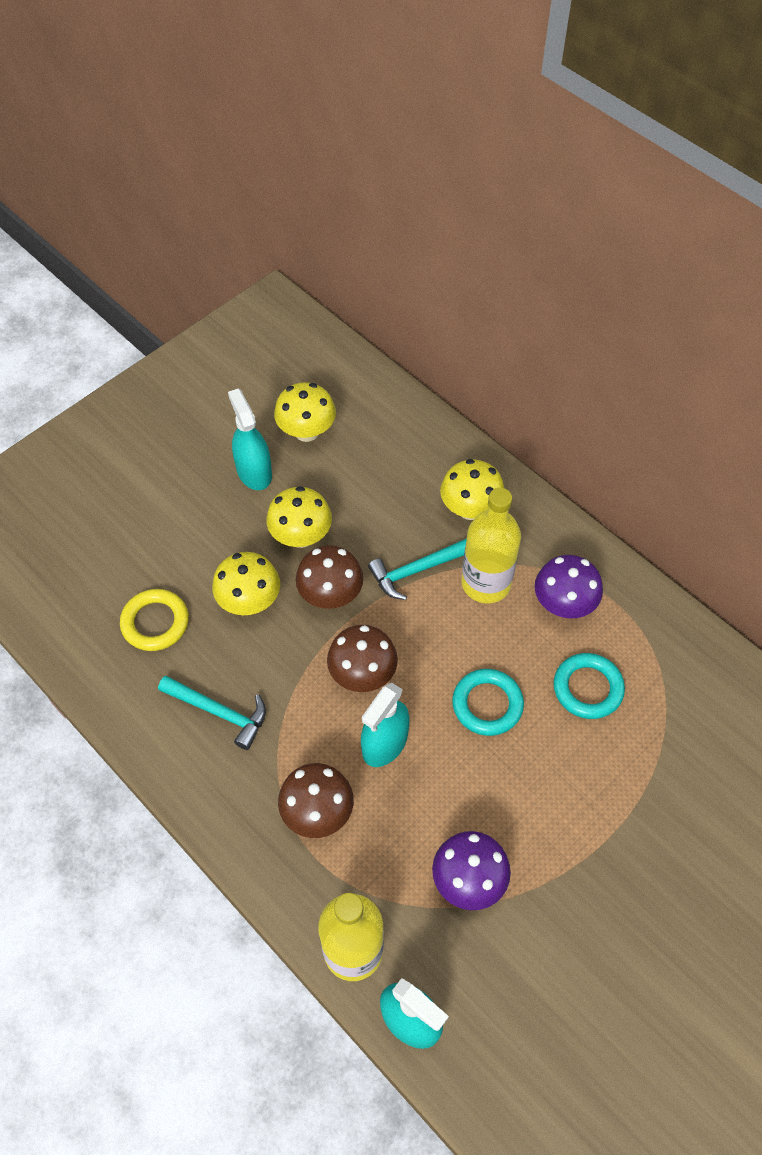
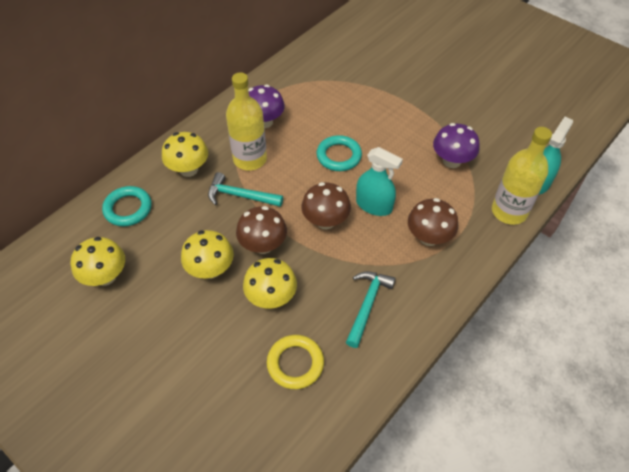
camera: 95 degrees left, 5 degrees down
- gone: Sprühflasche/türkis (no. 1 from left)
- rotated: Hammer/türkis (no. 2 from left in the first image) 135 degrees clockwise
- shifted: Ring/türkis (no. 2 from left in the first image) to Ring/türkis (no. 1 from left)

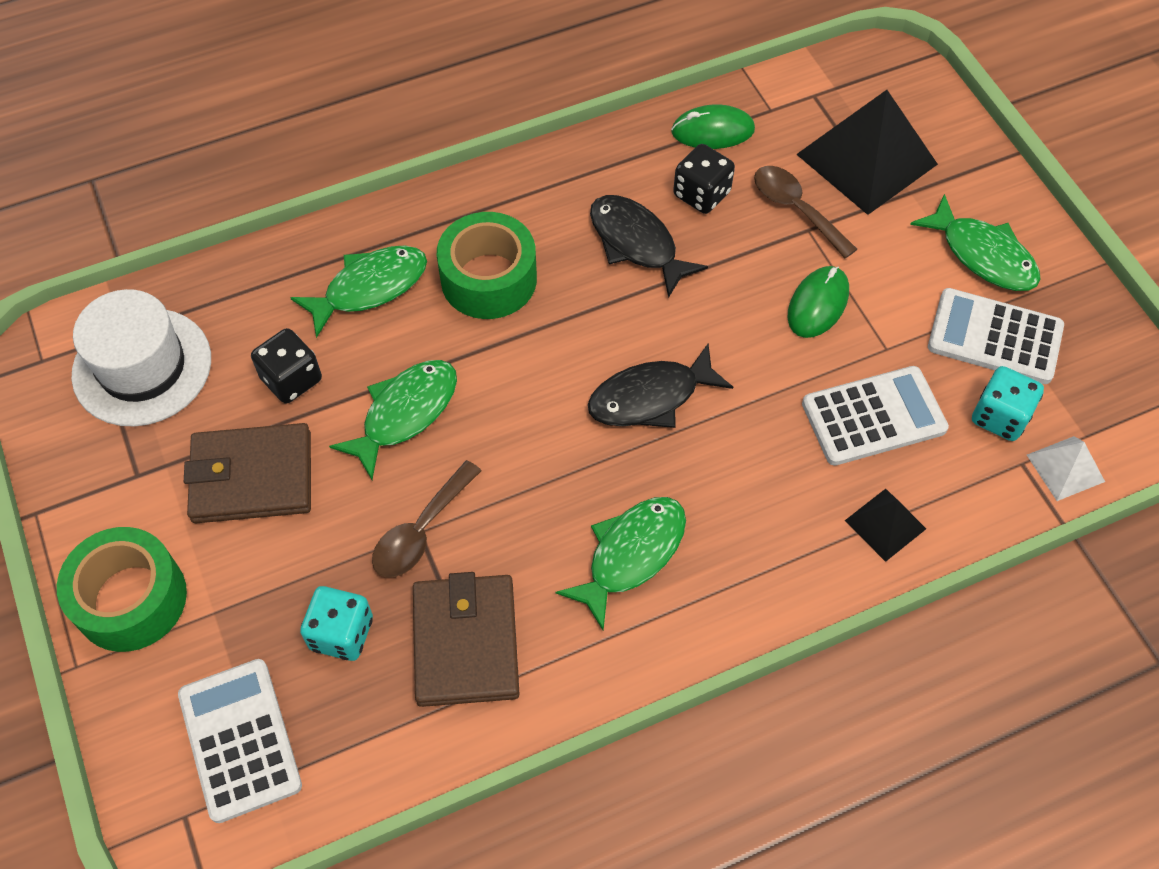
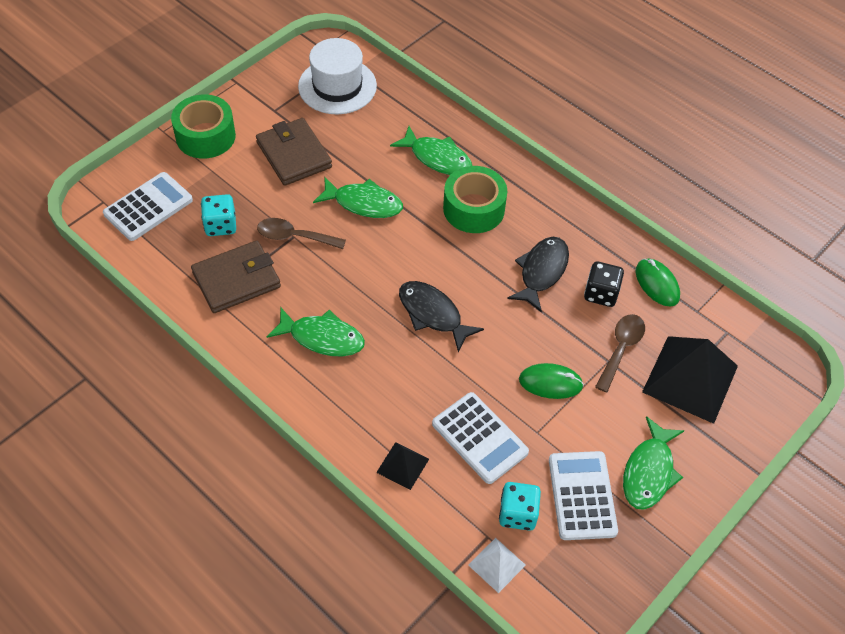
camera: 65 degrees right, 5 degrees down
- gone: Spielwürfel/schwarz (no. 1 from left)

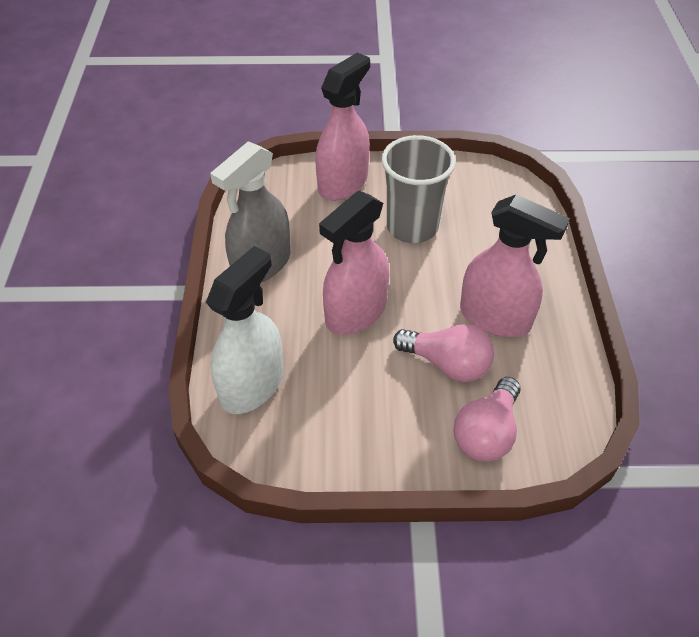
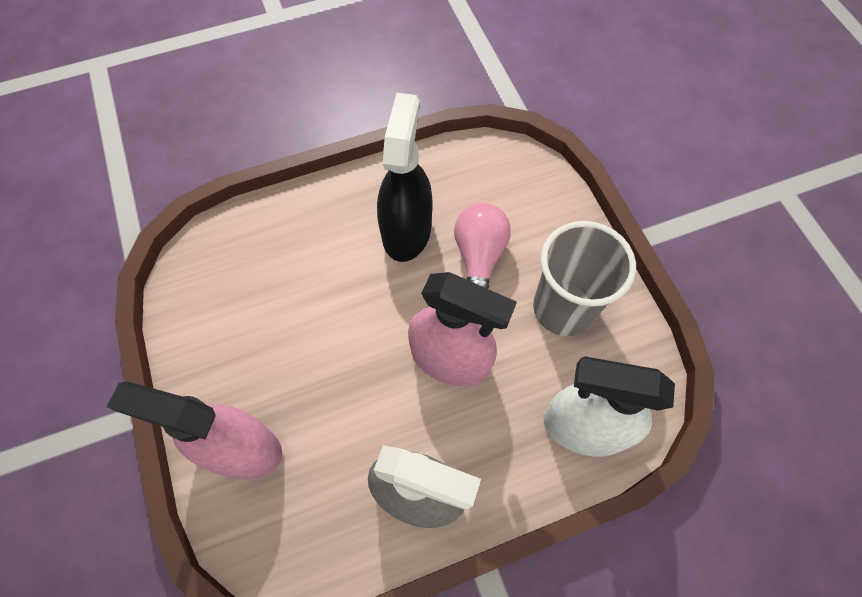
camera: 110 degrees left, 15 degrees up
- shifted: Becher/grau
- gone: Glühbirne/rosa (no. 2 from left)
- repainted: Sprühflasche/rosa (no. 3 from left) to Sprühflasche/schwarz

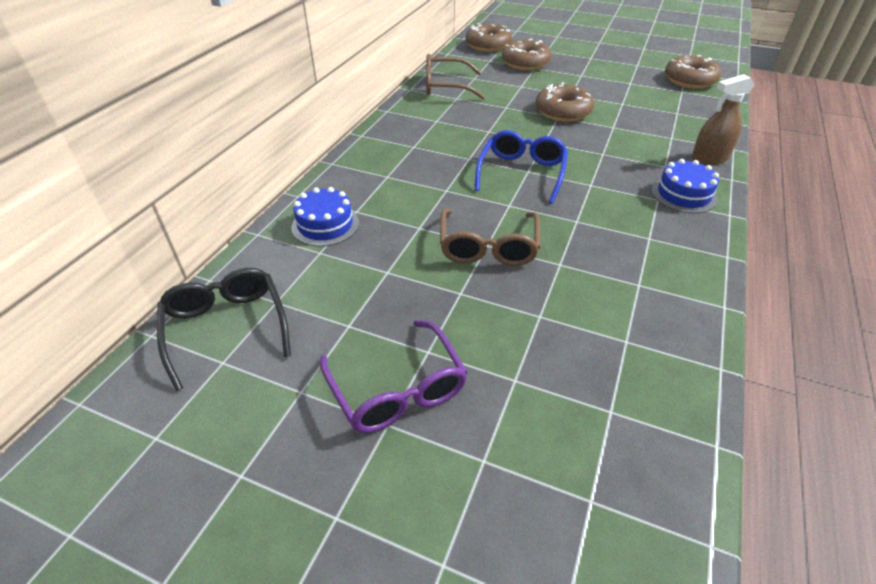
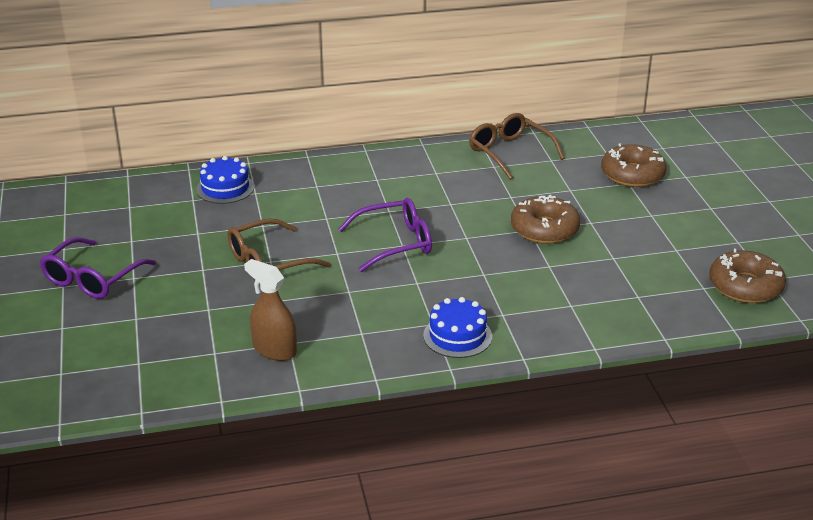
camera: 55 degrees right, 10 degrees down
- gone: Brille/schwarz
- gone: Donut/braun (no. 1 from left)
- repainted: Brille/blau to Brille/lila (no. 2 from left)
- shifted: Sprühflasche/braun

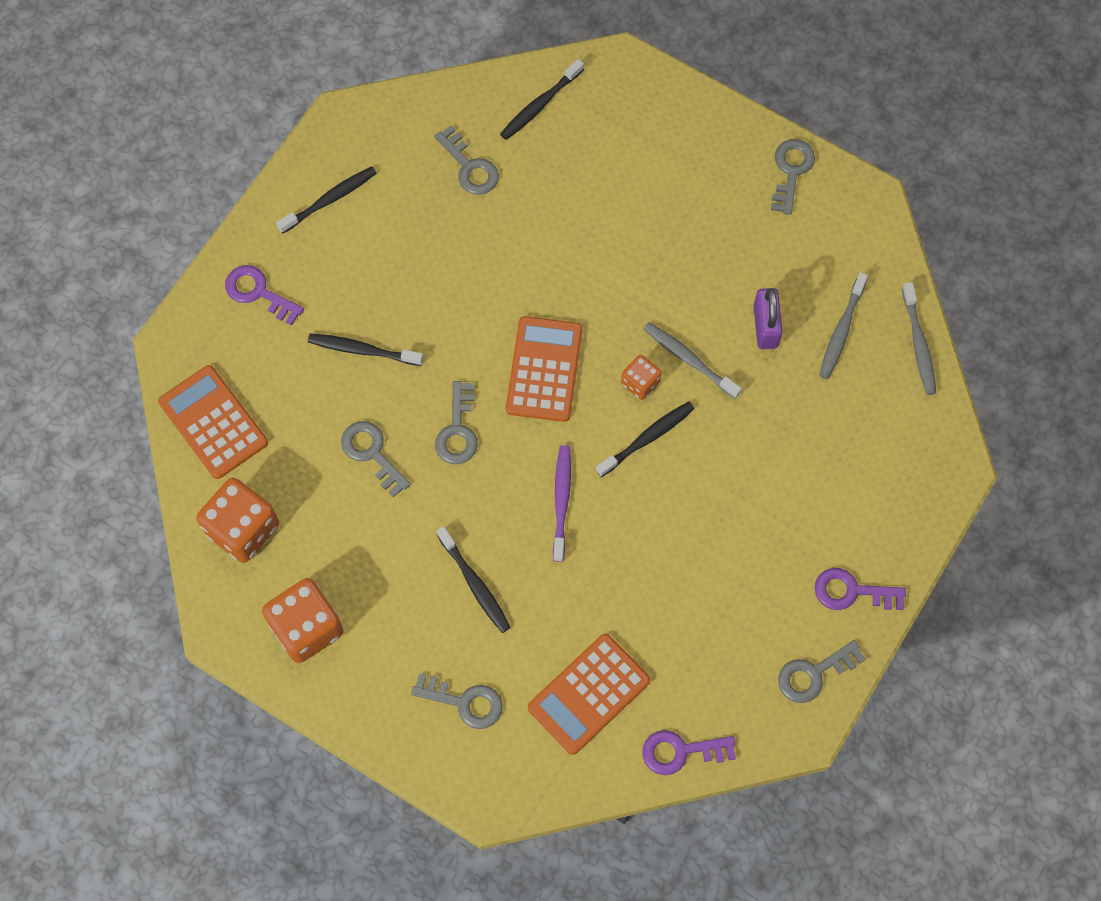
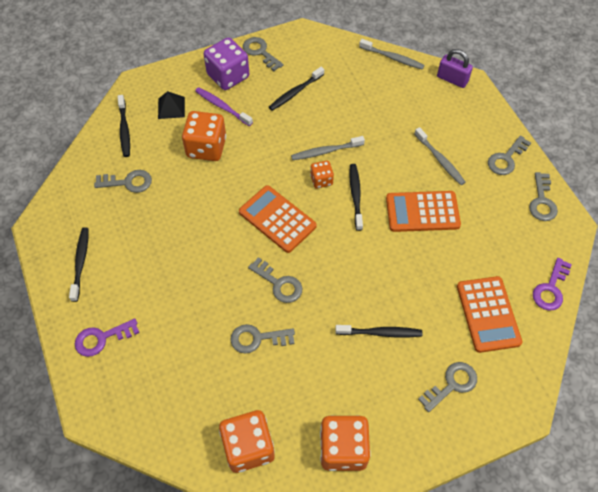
camera: 55 degrees left, 10 degrees down
- shifted: Taschenrechner/orange (no. 1 from left in the first image) to Taschenrechner/orange (no. 2 from left)
- shifted: Zahnbürste/schwarz (no. 2 from left in the first image) to Zahnbürste/schwarz (no. 3 from left)
- shifted: Zahnbürste/lila
- shifted: Vorhängeschloss/lila
- repainted: Schlüssel/lila (no. 3 from left) to Schlüssel/grau (no. 6 from left)
- shifted: Zahnbürste/grau (no. 2 from left in the first image) to Zahnbürste/grau (no. 3 from left)
- new: Pyramide/schwarz
- new: Spielwürfel/orange (no. 1 from left)
- new: Spielwürfel/lila

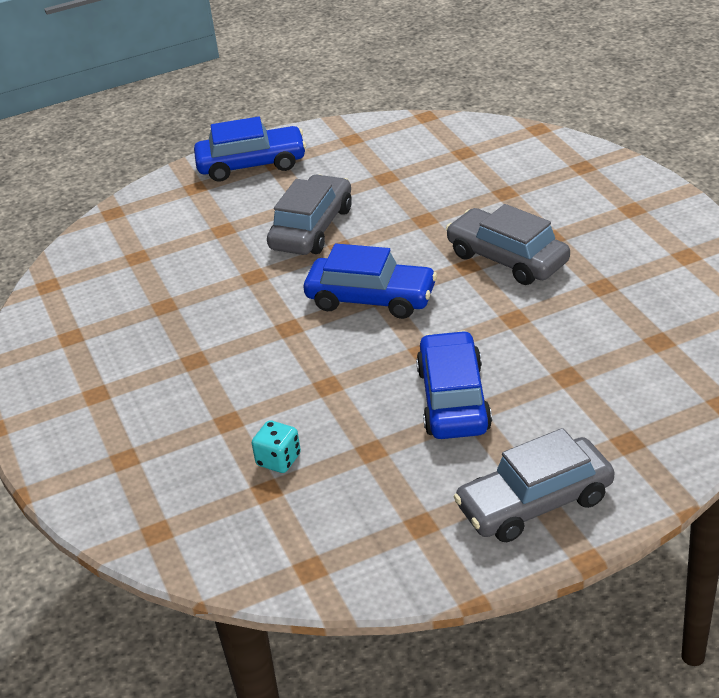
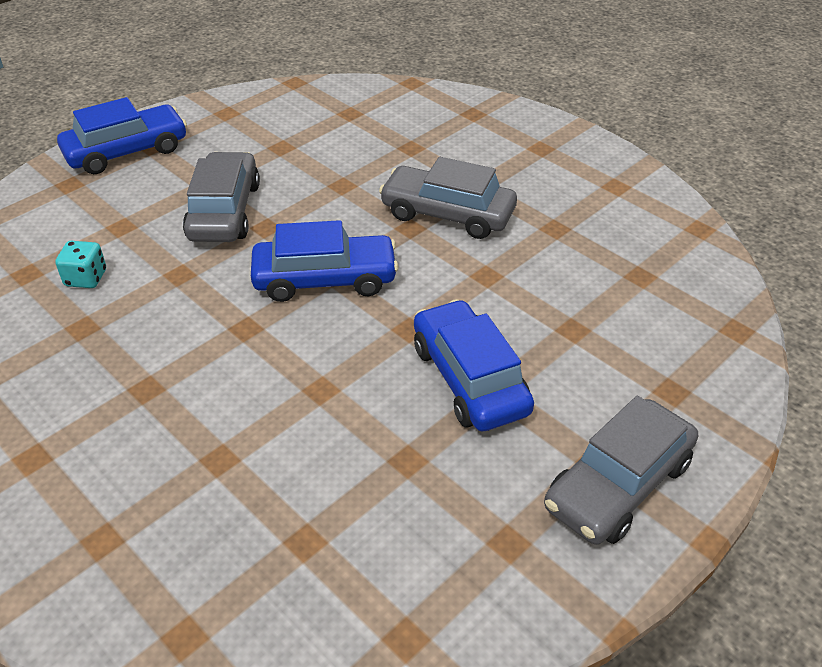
camera: 25 degrees left, 5 degrees up
- shifted: Spielwürfel/türkis

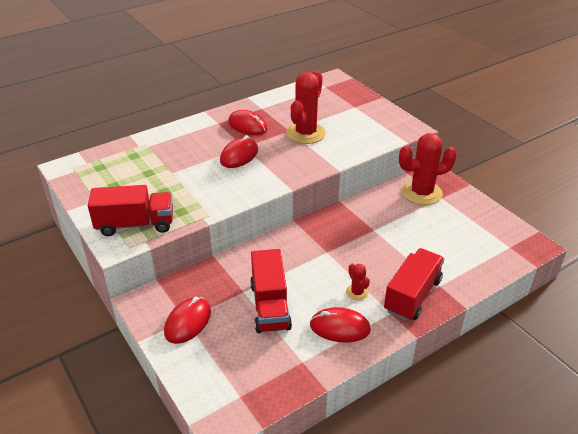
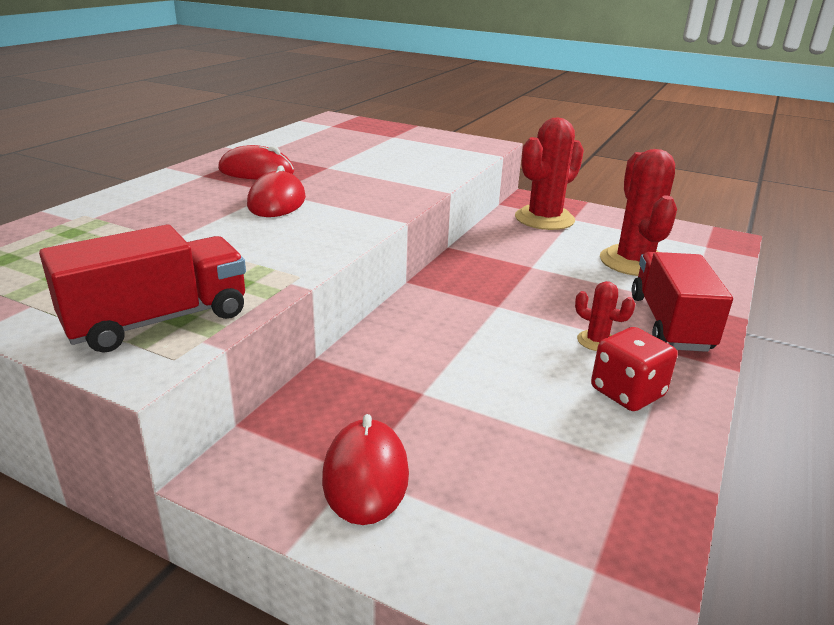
camera: 30 degrees left, 10 degrees down
- gone: Lastwagen/rot (no. 2 from left)
- shifted: Kaktus/rot (no. 1 from left in the first image) to Kaktus/rot (no. 3 from left)
- swapped: Computermaus/rot (no. 4 from left) to Spielwürfel/rot

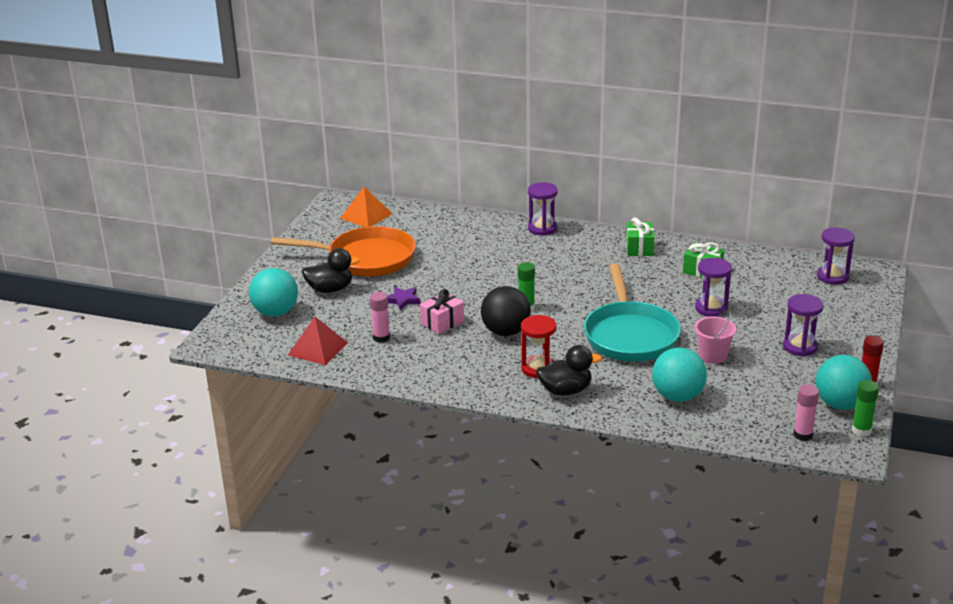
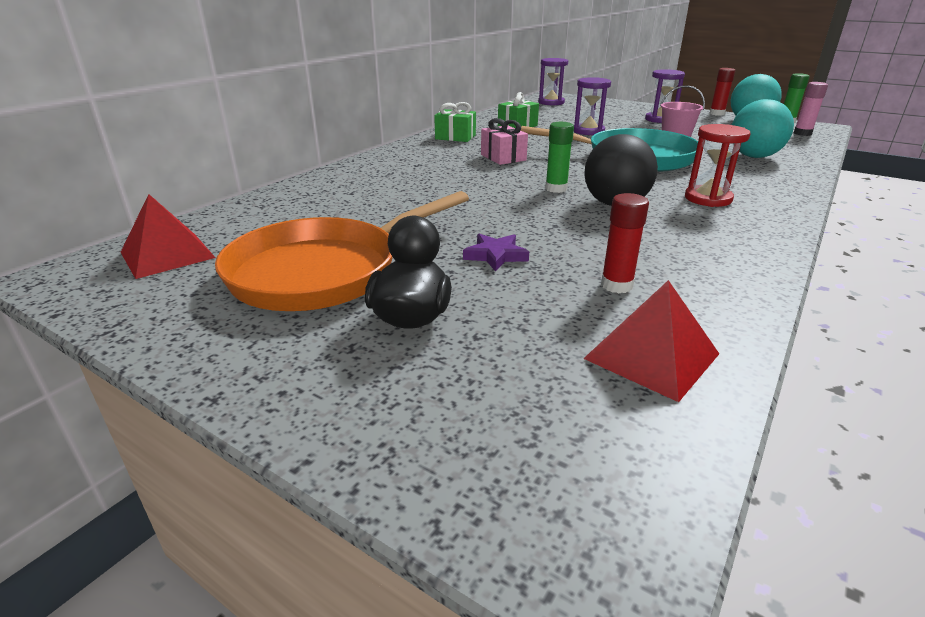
camera: 75 degrees left, 0 degrees up
- gone: Ball/türkis (no. 1 from left)
- rotated: Pfanne/orange 150 degrees counterclockwise
- repainted: Pyramide/orange to Pyramide/rot (no. 1 from left)
- repainted: Klebestift/rosa (no. 1 from left) to Klebestift/rot (no. 1 from left)
- shifted: Geschenk/rosa
- gone: Sanduhr/lila (no. 1 from left)
- gone: Ente/schwarz (no. 2 from left)

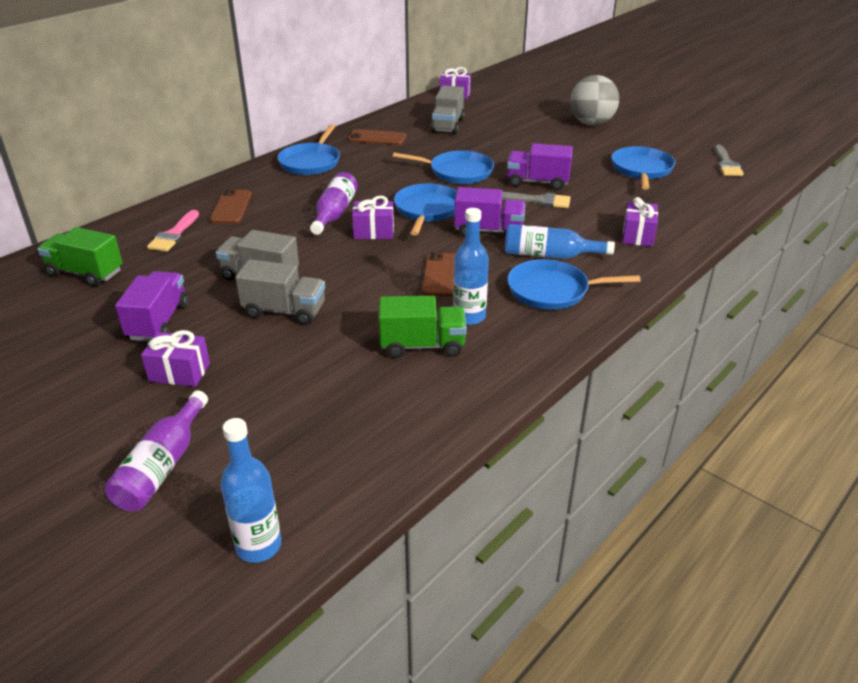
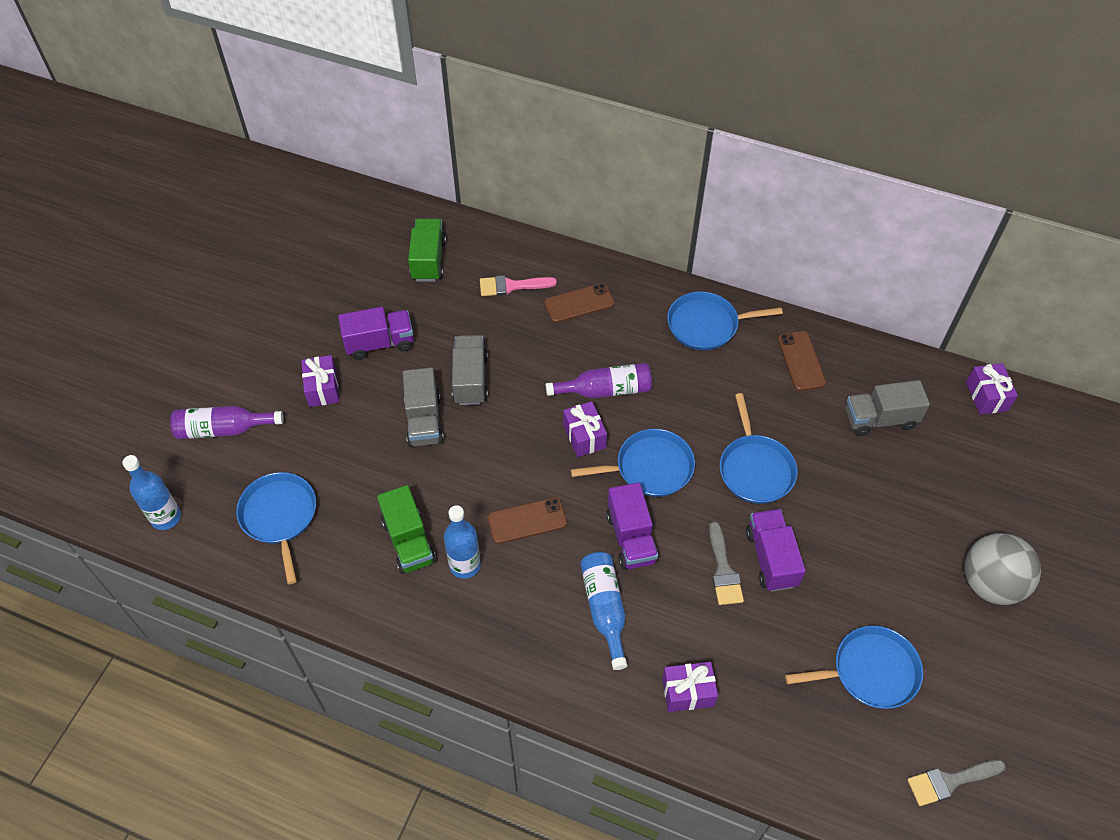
camera: 70 degrees right, 20 degrees up
- shifted: Pfanne/blau (no. 4 from left in the first image) to Pfanne/blau (no. 1 from left)

